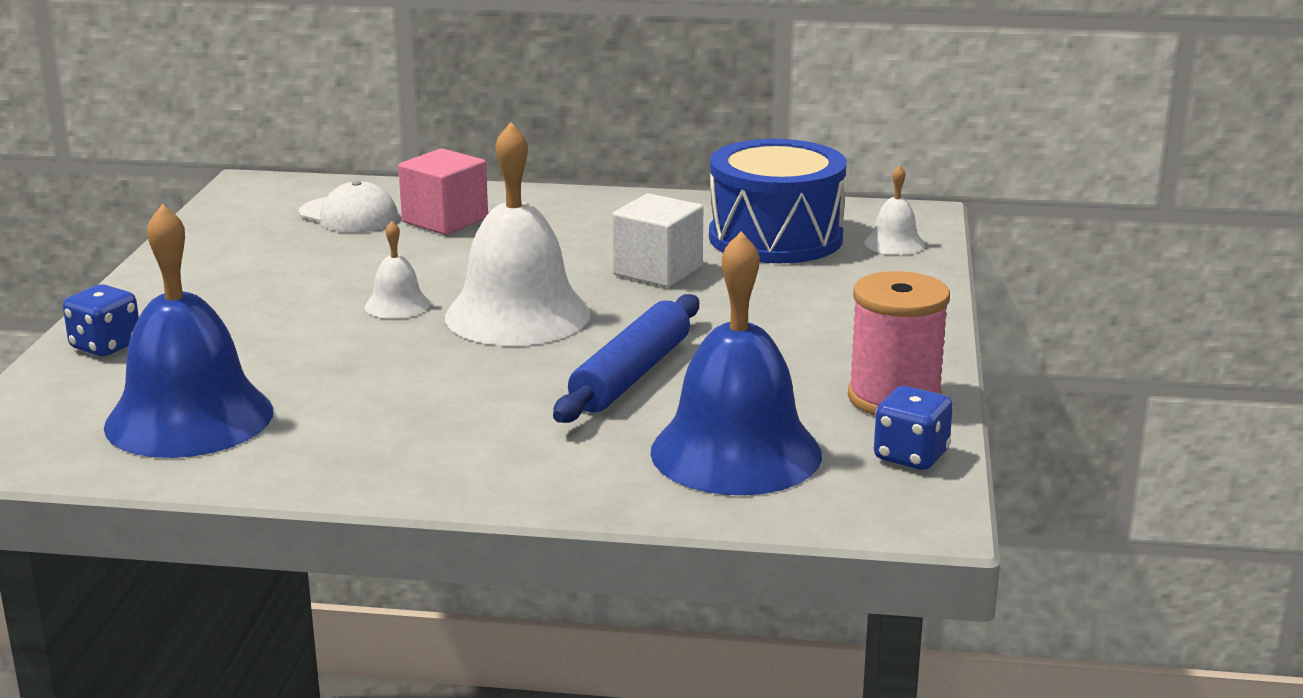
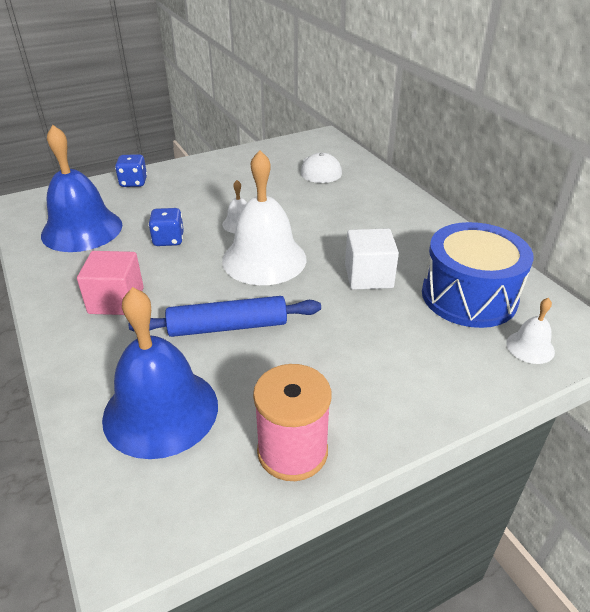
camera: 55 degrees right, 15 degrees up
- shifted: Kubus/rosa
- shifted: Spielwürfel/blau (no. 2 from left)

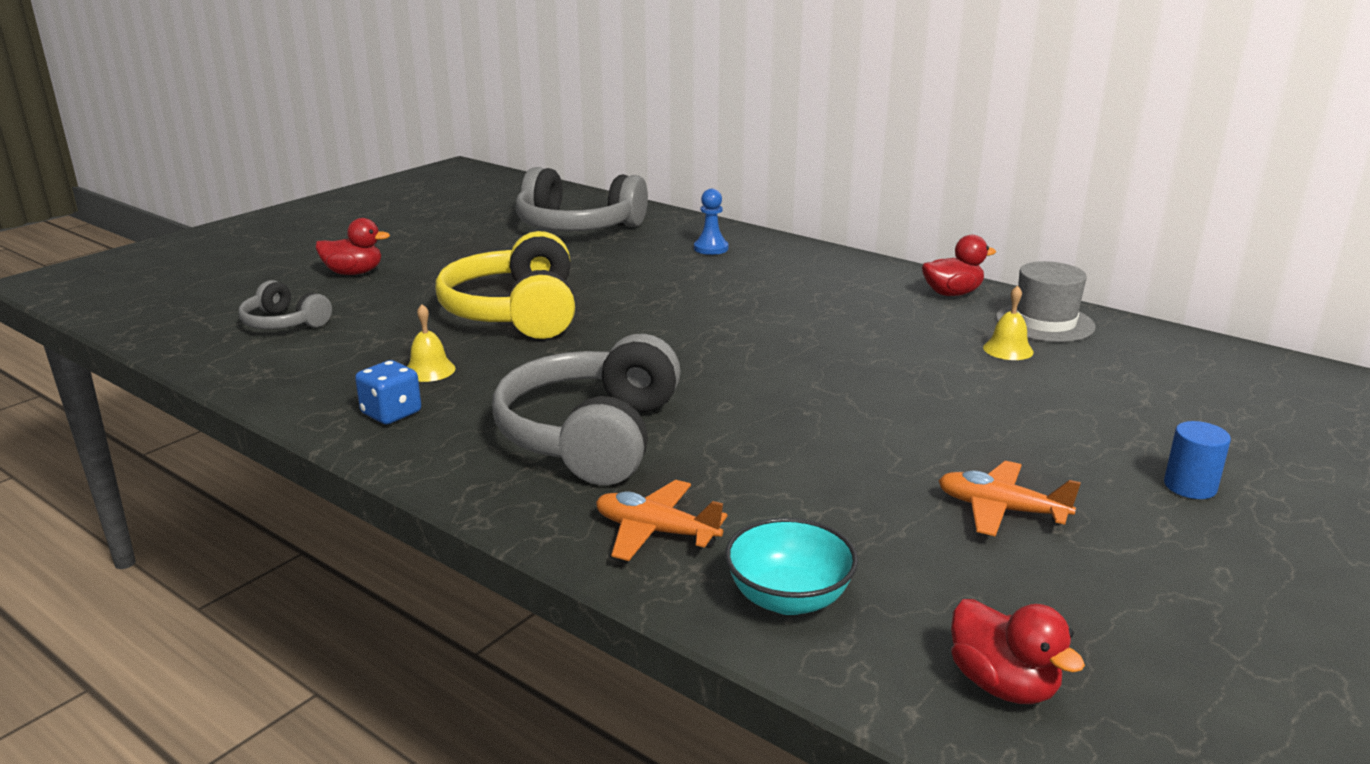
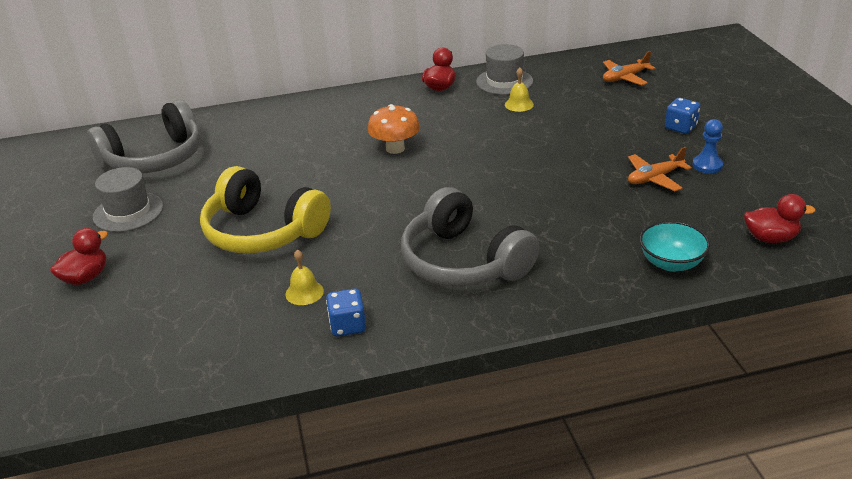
camera: 50 degrees left, 10 degrees up
- gone: Kopfhörer/grau (no. 1 from left)
- shifted: Flugzeug/orange (no. 1 from left)
- shifted: Bauer/blau
- swapped: Vollzylinder/blau to Spielwürfel/blau (no. 2 from left)
- new: Hut/grau (no. 1 from left)
- new: Pilz/orange

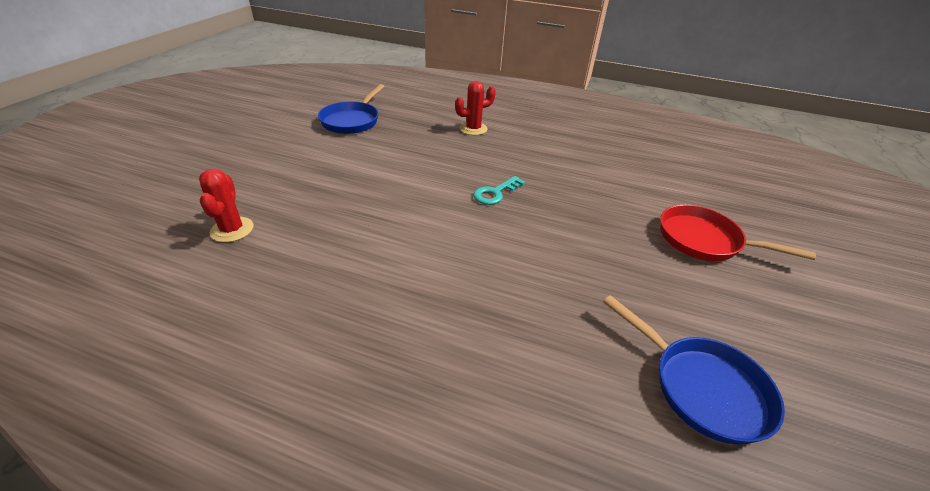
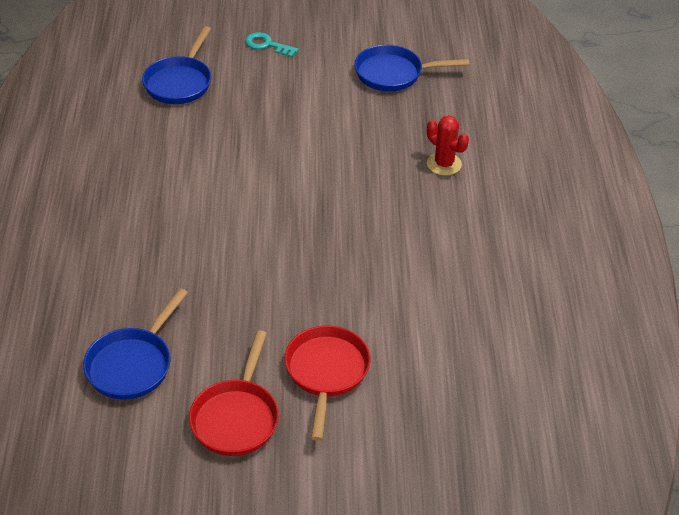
camera: 70 degrees right, 5 degrees up
- swapped: Kaktus/rot (no. 1 from left) to Pfanne/blau (no. 2 from left)
- shifted: Schlüssel/türkis
- new: Pfanne/rot (no. 1 from left)

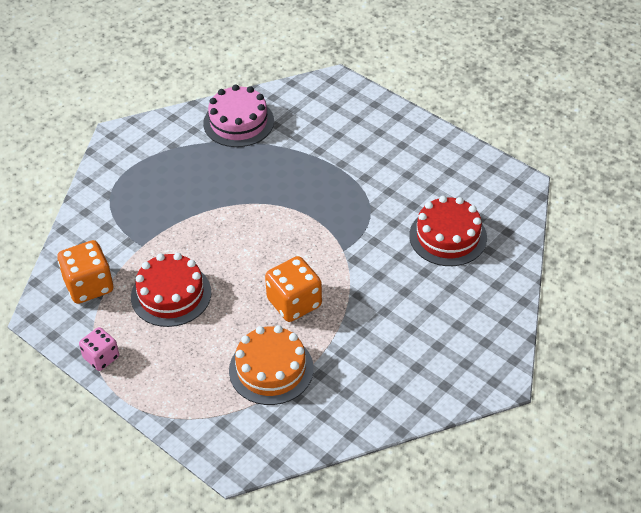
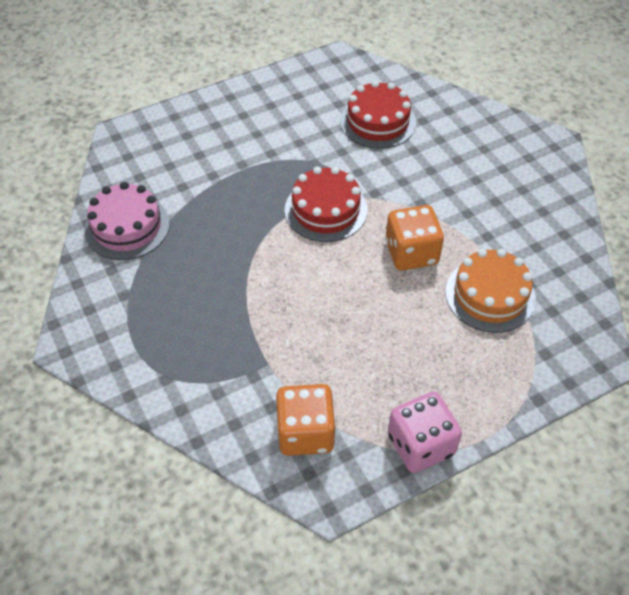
camera: 70 degrees left, 5 degrees up
- scaled: Spielwürfel/rosa x1.57
- shifted: Kuchen/rot (no. 1 from left)

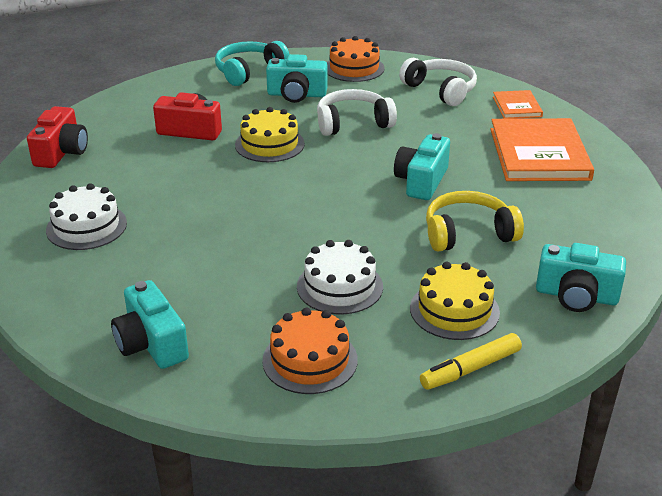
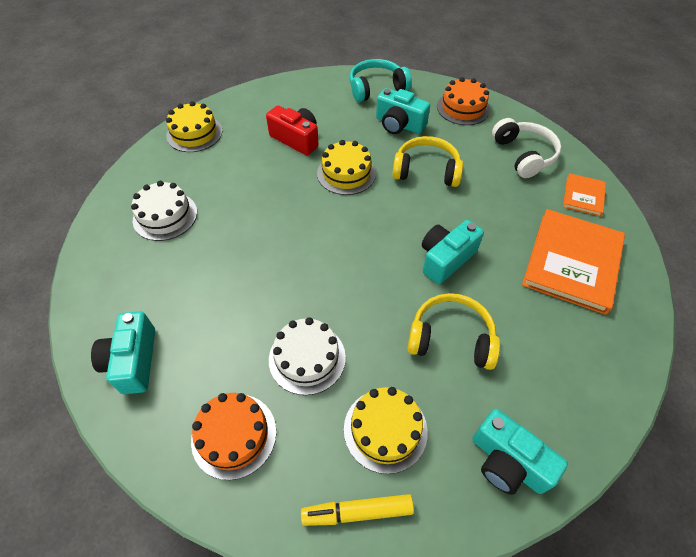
camera: 25 degrees right, 20 degrees up
- swapped: Kamera/rot (no. 1 from left) to Kuchen/gelb (no. 1 from left)
- repainted: Kopfhörer/weiß (no. 1 from left) to Kopfhörer/gelb (no. 1 from left)

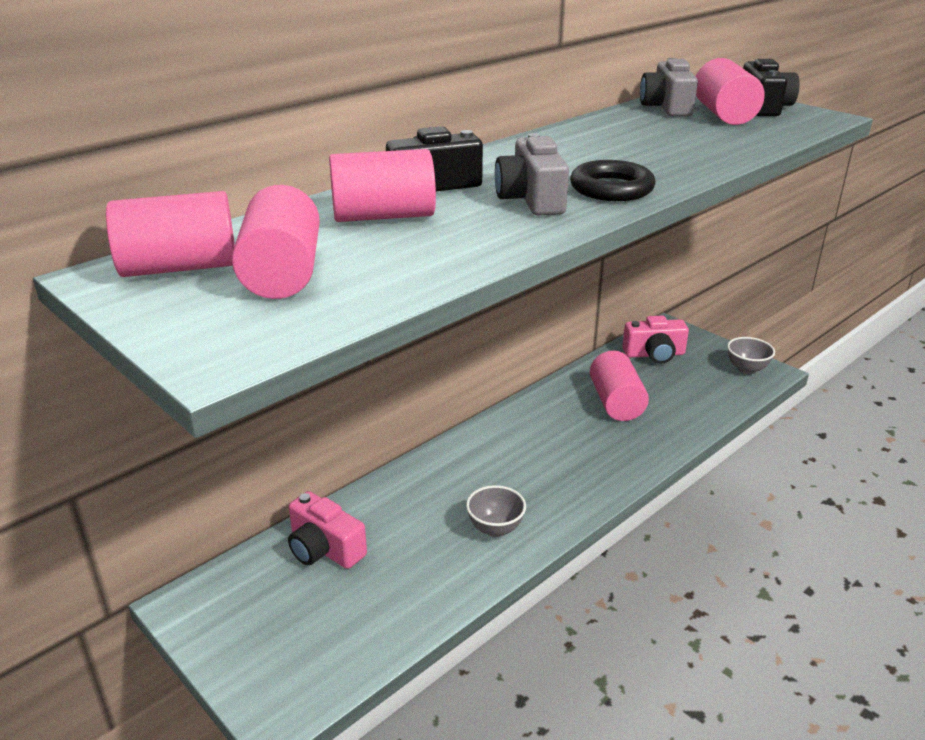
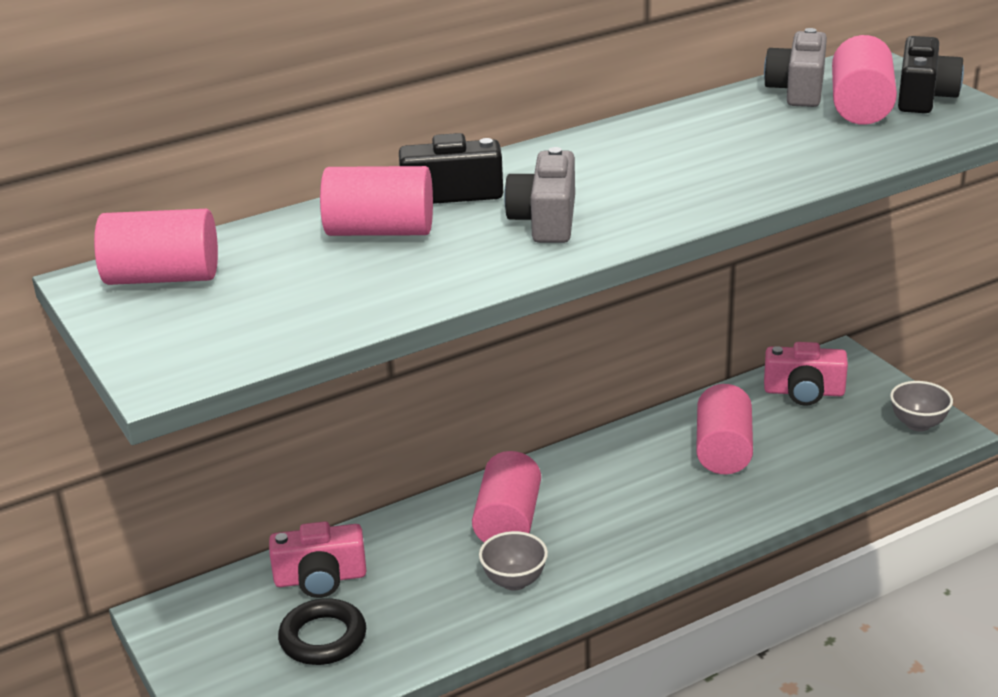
camera: 15 degrees right, 0 degrees up
- shifted: Vollzylinder/rosa (no. 2 from left in the first image) to Vollzylinder/rosa (no. 3 from left)
- rotated: Kamera/rosa (no. 1 from left) 60 degrees counterclockwise
- shifted: Ring/schwarz

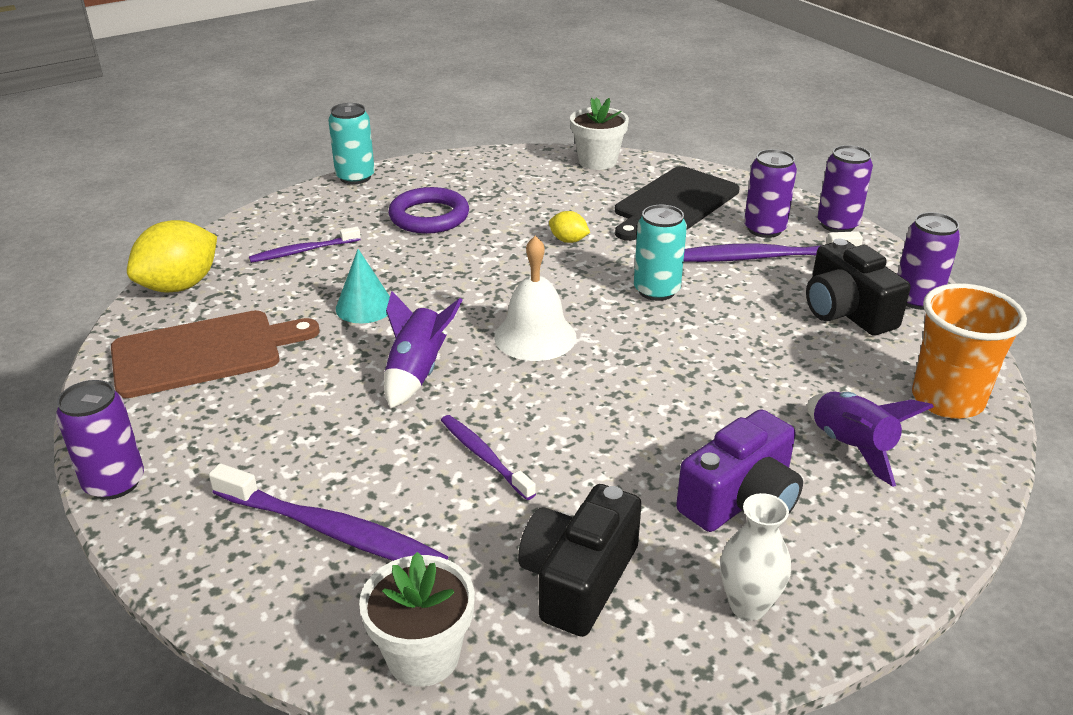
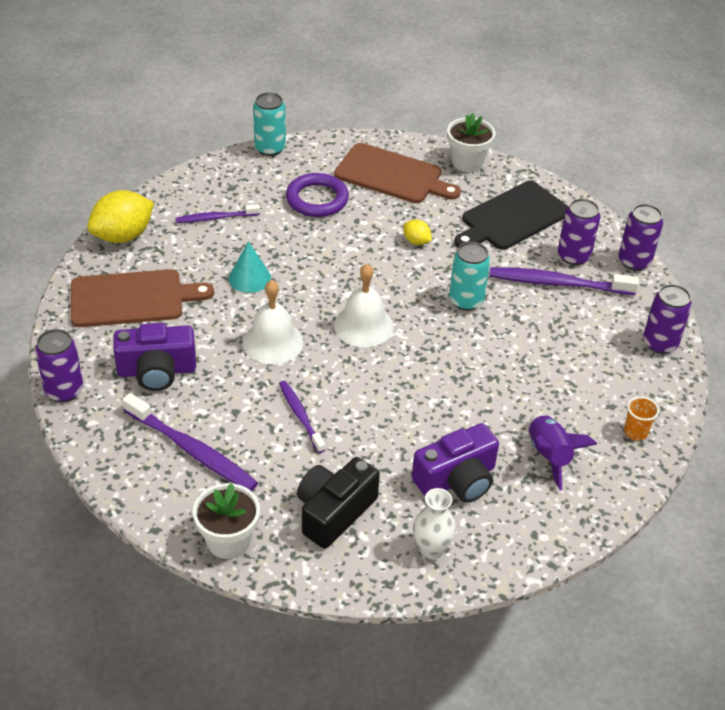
camera: 10 degrees right, 10 degrees up
- swapped: Rakete/lila (no. 1 from left) to Glocke/weiß (no. 1 from left)
- gone: Kamera/schwarz (no. 2 from left)
- scaled: Becher/orange x0.47
- new: Kamera/lila (no. 1 from left)
- new: Schneidebrett/braun (no. 2 from left)

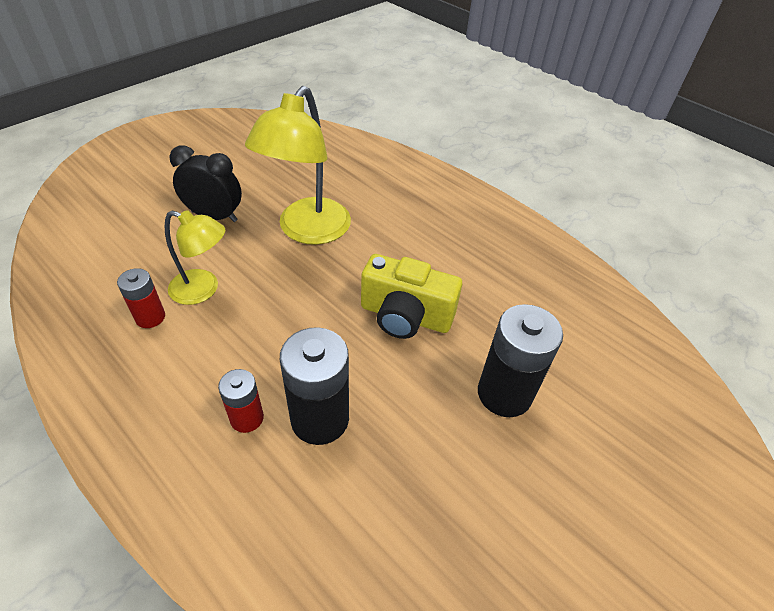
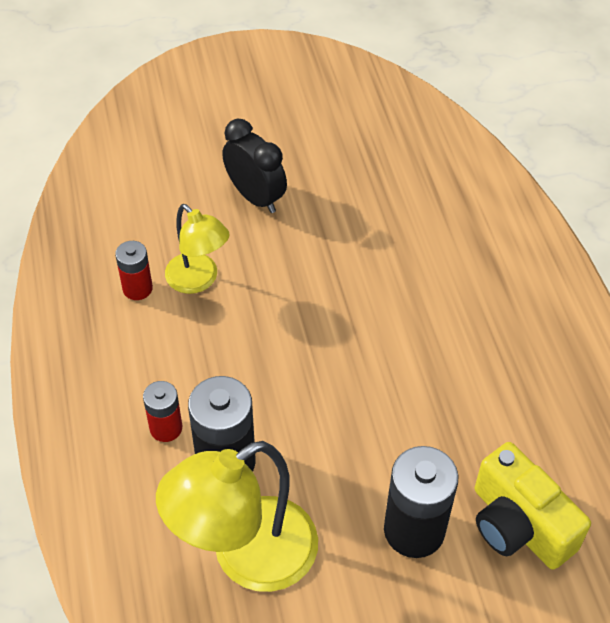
camera: 35 degrees right, 5 degrees up
- shifted: Lampe/gelb (no. 2 from left)
- shifted: Kamera/gelb

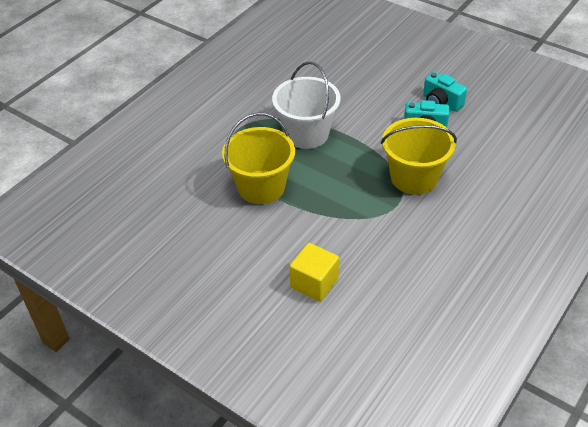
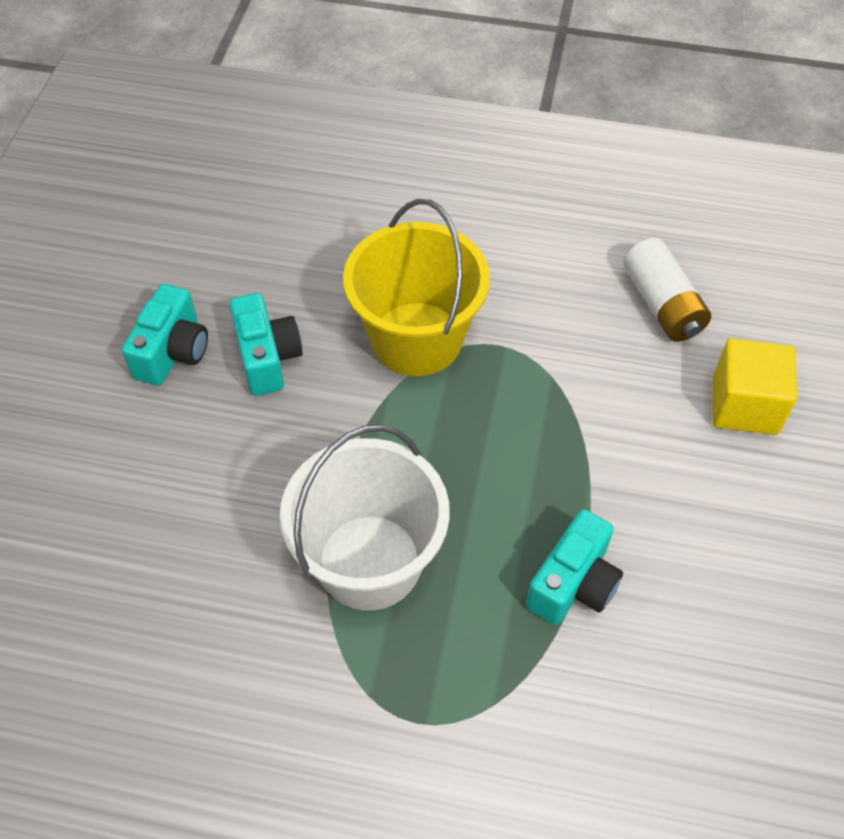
camera: 115 degrees left, 10 degrees up
- swapped: Eimer/gelb (no. 1 from left) to Kamera/türkis (no. 3 from left)
- new: Batterie/weiß

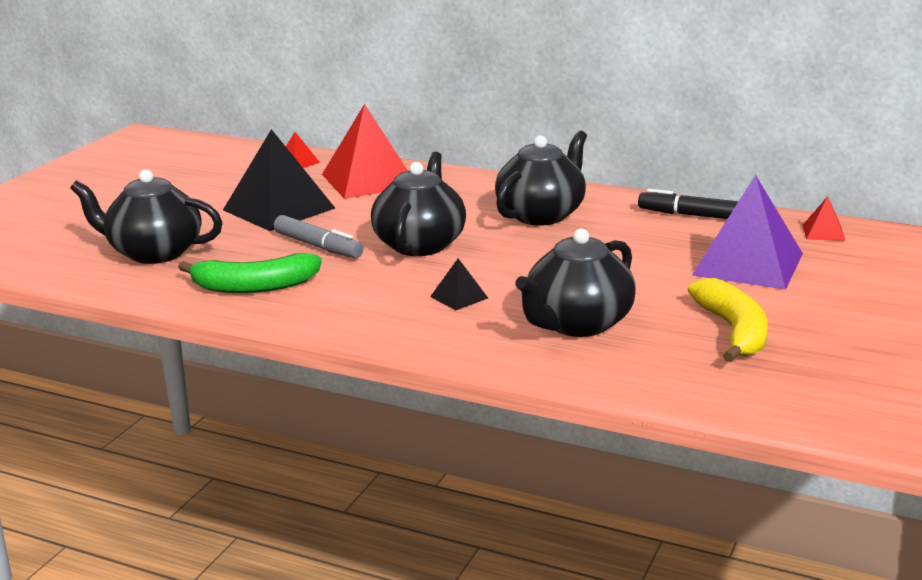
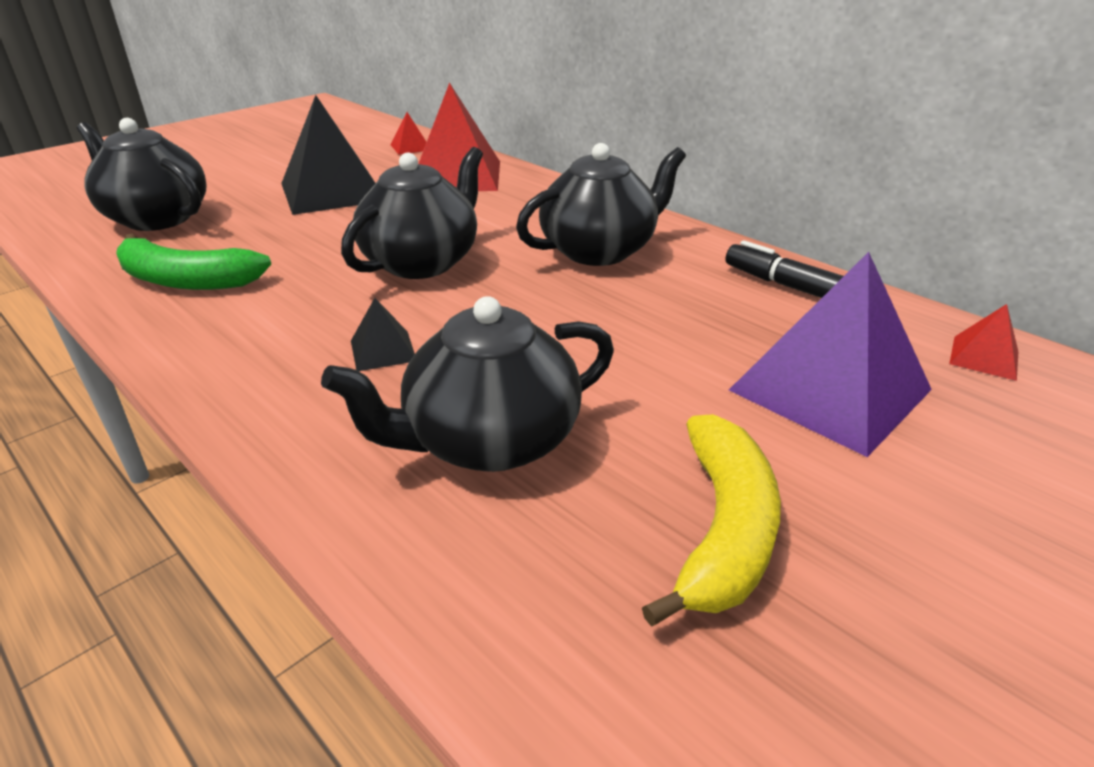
camera: 20 degrees right, 10 degrees up
- gone: Filzstift/grau

